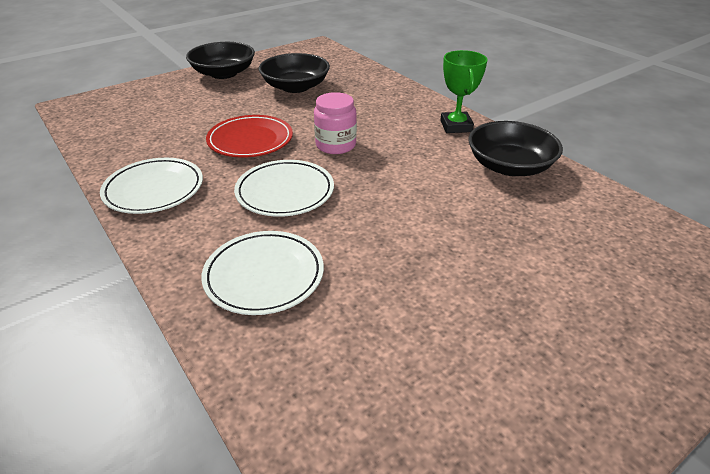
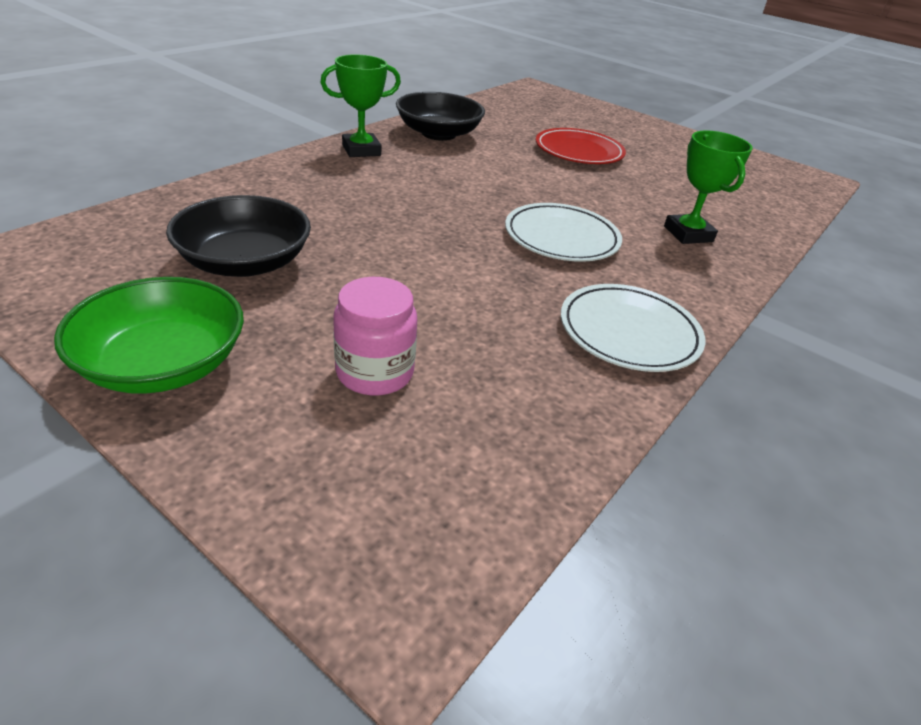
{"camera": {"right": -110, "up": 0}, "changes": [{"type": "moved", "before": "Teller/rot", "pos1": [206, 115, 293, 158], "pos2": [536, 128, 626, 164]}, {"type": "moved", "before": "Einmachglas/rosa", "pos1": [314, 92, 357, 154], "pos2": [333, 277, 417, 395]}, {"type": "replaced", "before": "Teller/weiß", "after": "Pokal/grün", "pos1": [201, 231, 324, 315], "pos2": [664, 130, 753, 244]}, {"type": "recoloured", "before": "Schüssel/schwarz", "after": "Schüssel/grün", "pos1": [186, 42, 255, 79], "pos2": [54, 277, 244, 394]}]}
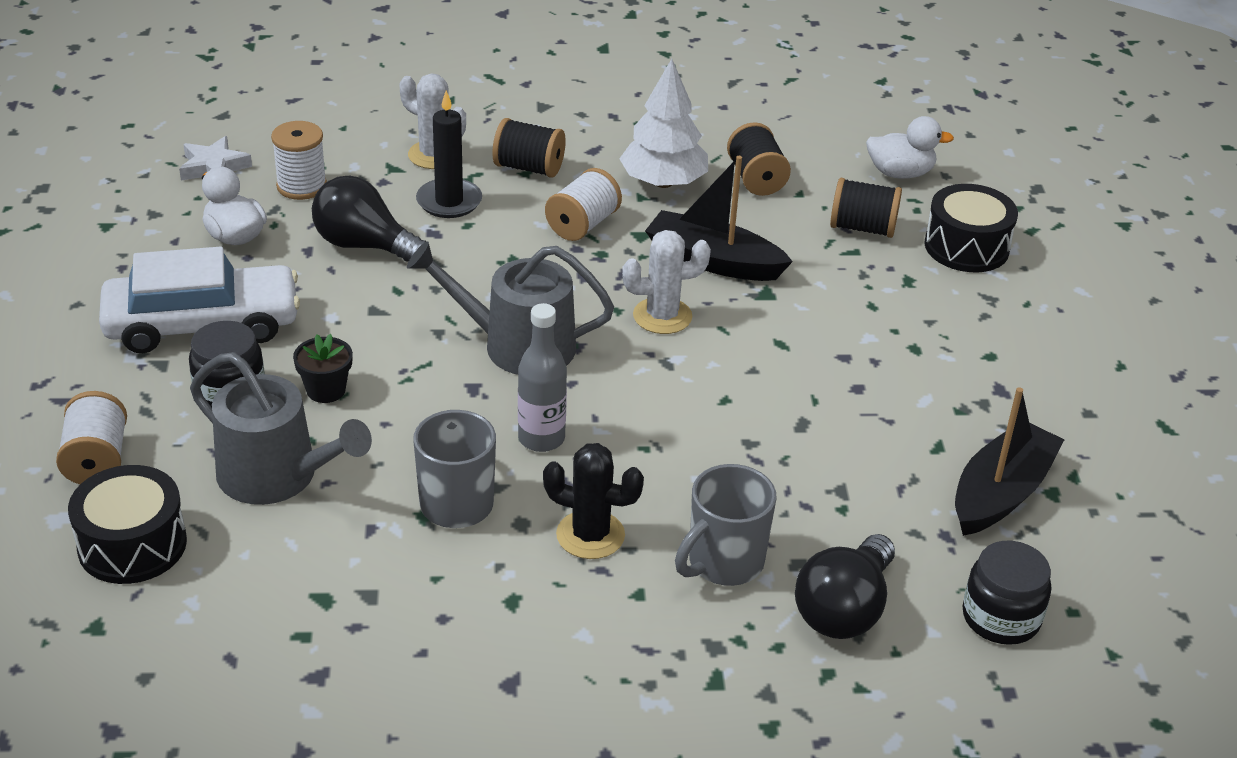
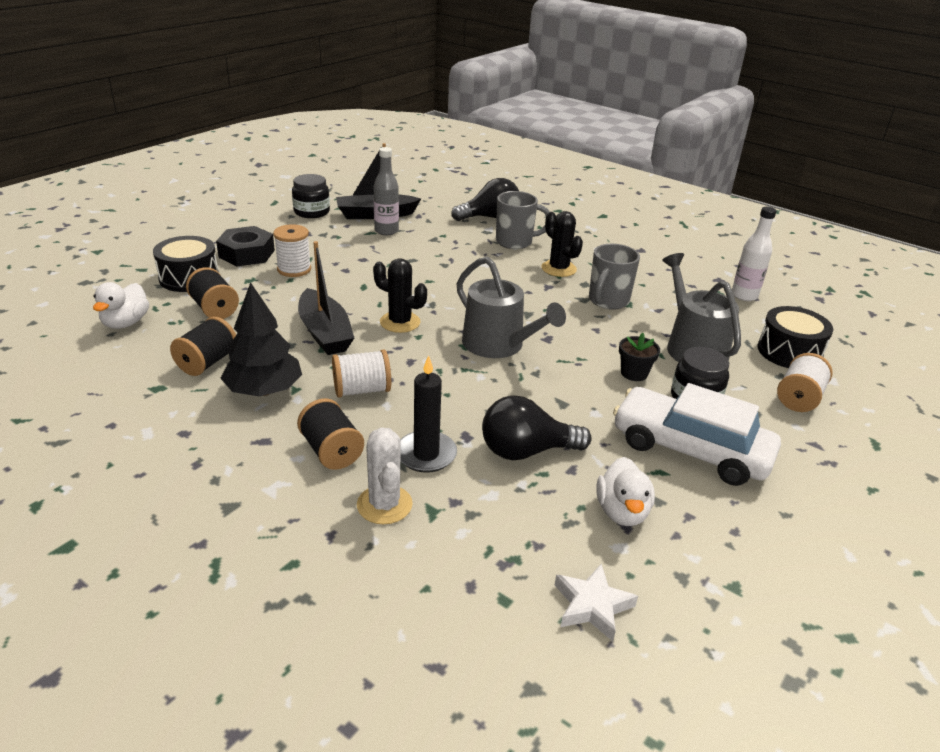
{"camera": {"right": -140, "up": -5}, "changes": [{"type": "added", "after": "Sechskantmutter/schwarz", "pos2": [216, 226, 275, 266]}, {"type": "added", "after": "Flasche/weiß", "pos2": [732, 207, 776, 301]}, {"type": "moved", "before": "Garnrolle/weiß", "pos1": [271, 121, 327, 200], "pos2": [273, 224, 311, 277]}, {"type": "moved", "before": "Flasche/grau", "pos1": [518, 303, 567, 452], "pos2": [374, 147, 399, 235]}, {"type": "moved", "before": "Einmachglas/schwarz", "pos1": [963, 541, 1051, 645], "pos2": [292, 174, 330, 218]}, {"type": "recoloured", "before": "Baum/weiß", "after": "Baum/schwarz", "pos1": [619, 59, 708, 188], "pos2": [220, 282, 302, 396]}, {"type": "recoloured", "before": "Kaktus/weiß", "after": "Kaktus/schwarz", "pos1": [622, 230, 711, 334], "pos2": [373, 258, 427, 333]}, {"type": "turned", "before": "Glühbirne/schwarz", "pos1": [312, 176, 426, 262], "pos2": [482, 395, 592, 460], "turn": 105}, {"type": "turned", "before": "Ente/weiß", "pos1": [866, 116, 954, 179], "pos2": [93, 282, 149, 329], "turn": -120}]}
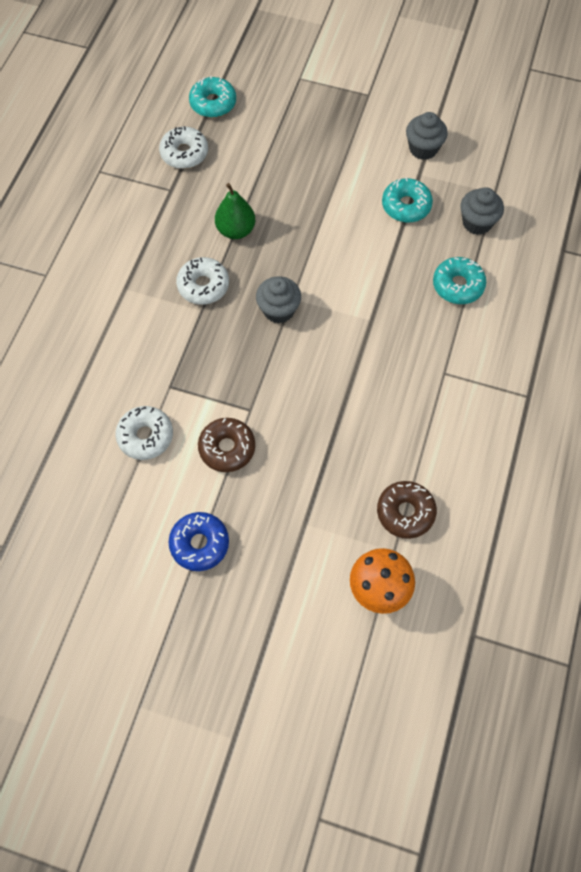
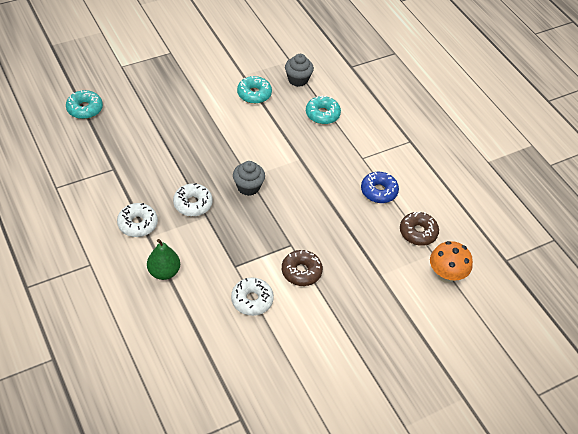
{"camera": {"right": -50, "up": -15}, "changes": [{"type": "removed", "before": "Muffin/grau", "pos1": [406, 112, 448, 160]}, {"type": "moved", "before": "Donut/weiß", "pos1": [159, 126, 208, 169], "pos2": [117, 203, 158, 237]}, {"type": "moved", "before": "Donut/blau", "pos1": [169, 512, 229, 571], "pos2": [361, 172, 399, 203]}, {"type": "moved", "before": "Birne/grün", "pos1": [215, 183, 255, 239], "pos2": [147, 239, 180, 280]}]}
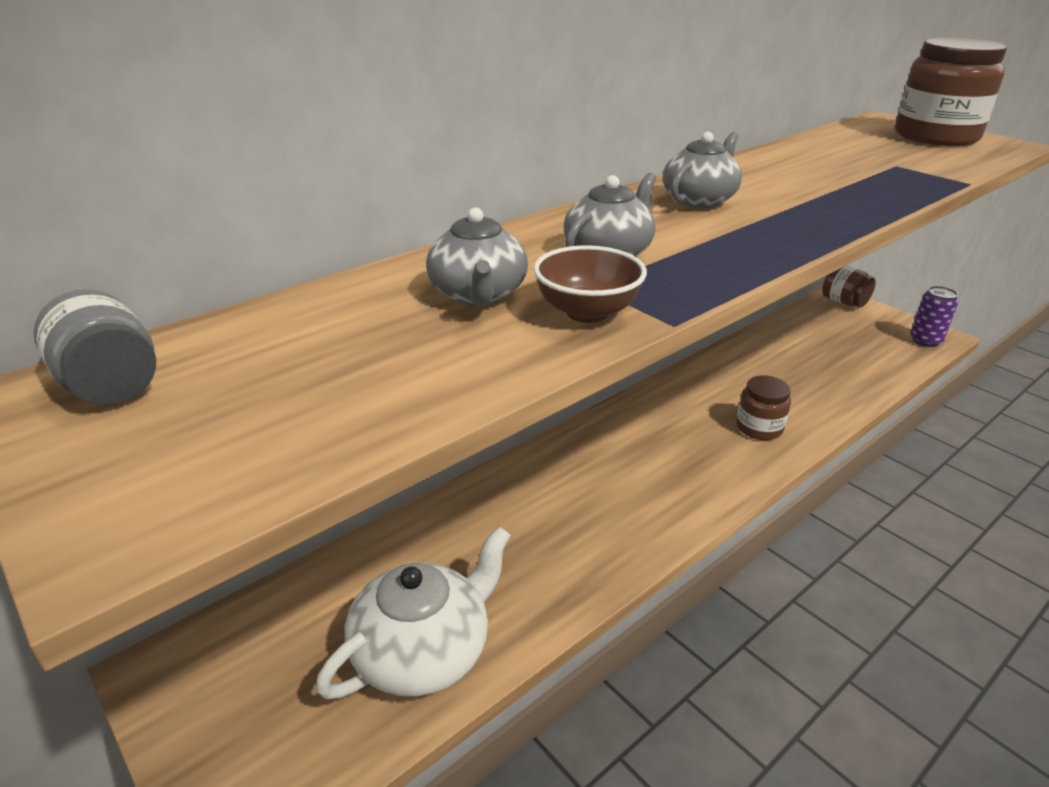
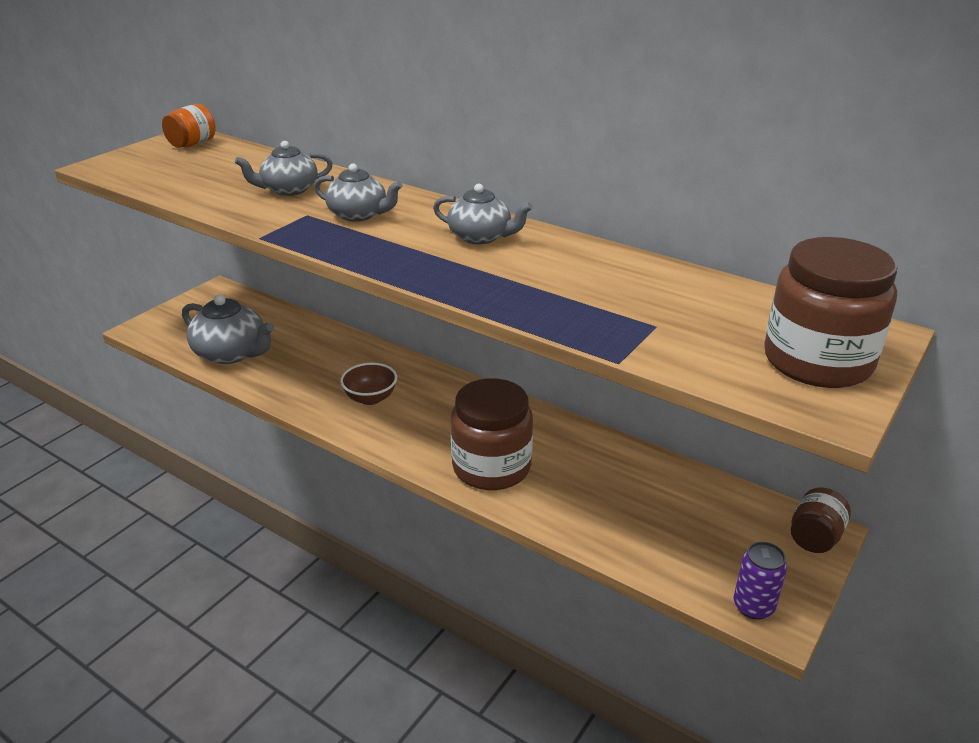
{"camera": {"right": 75, "up": 0}, "changes": [{"type": "moved", "before": "Schüssel/braun", "pos1": [533, 245, 647, 323], "pos2": [340, 363, 397, 405]}, {"type": "recoloured", "before": "Einmachglas/grau", "after": "Einmachglas/orange", "pos1": [33, 289, 156, 405], "pos2": [162, 104, 216, 148]}, {"type": "recoloured", "before": "Teekanne/weiß", "after": "Teekanne/grau", "pos1": [316, 526, 511, 699], "pos2": [182, 294, 274, 364]}, {"type": "resized", "before": "Einmachglas/braun", "pos1": [736, 375, 791, 440], "pos2": [451, 378, 533, 490], "scale": 1.83}]}
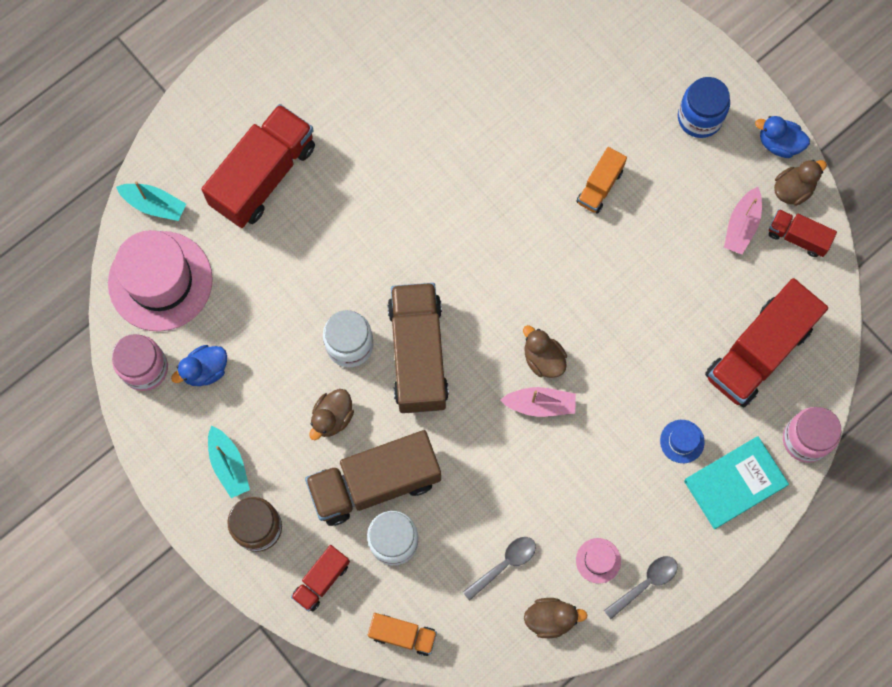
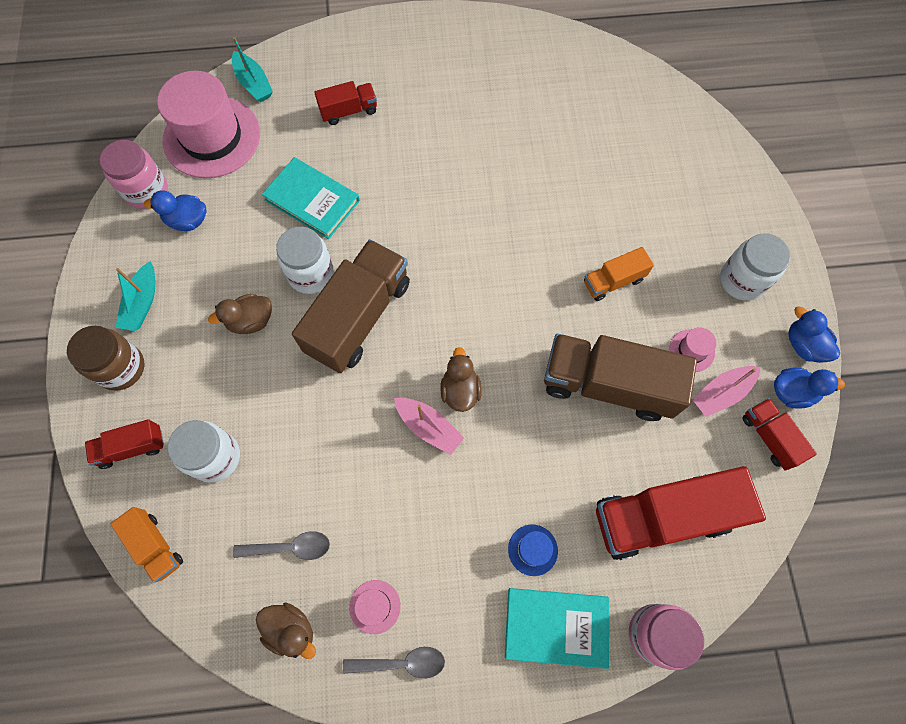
{"camera": {"right": 35, "up": -5}, "changes": [{"type": "added", "after": "Buch/türkis", "pos2": [262, 157, 360, 239]}, {"type": "added", "after": "Hut/rosa", "pos2": [669, 327, 716, 372]}, {"type": "moved", "before": "Lastwagen/braun", "pos1": [305, 430, 441, 526], "pos2": [544, 334, 697, 421]}, {"type": "recoloured", "before": "Einmachglas/blau", "after": "Einmachglas/weiß", "pos1": [678, 77, 730, 138], "pos2": [720, 233, 791, 301]}, {"type": "recoloured", "before": "Ente/braun", "after": "Ente/blau", "pos1": [774, 160, 827, 206], "pos2": [774, 368, 845, 409]}, {"type": "resized", "before": "Lastwagen/rot", "pos1": [201, 104, 315, 228], "pos2": [314, 81, 377, 125], "scale": 0.5}]}
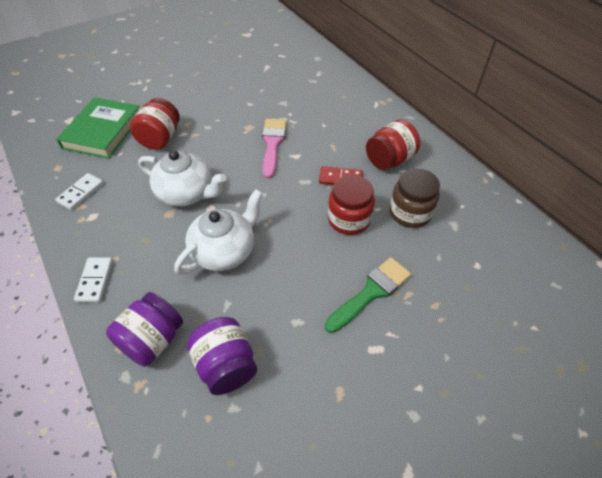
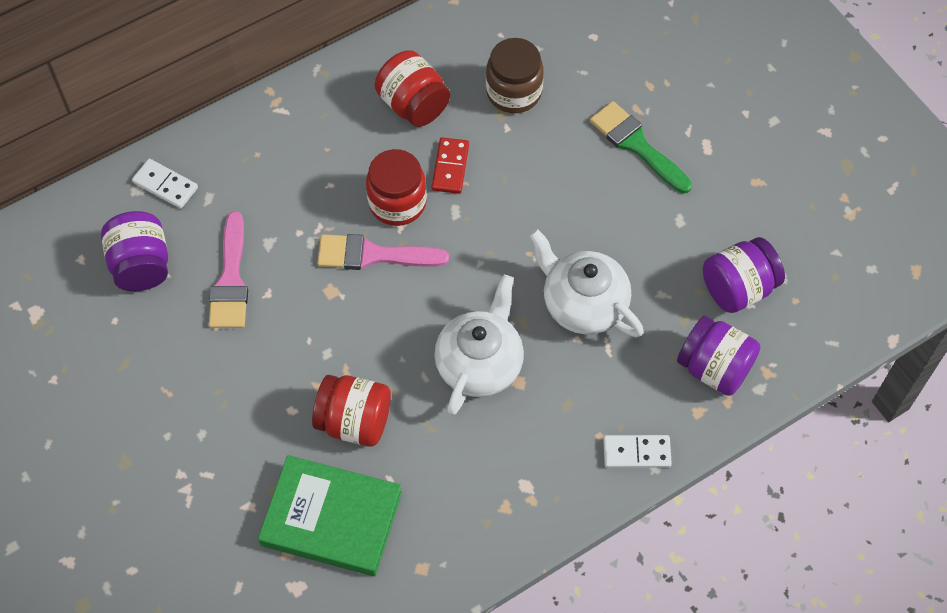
{"camera": {"right": -90, "up": 10}, "changes": [{"type": "added", "after": "Einmachglas/lila", "pos2": [101, 211, 168, 291]}, {"type": "added", "after": "Pinsel/rosa", "pos2": [209, 211, 248, 328]}, {"type": "moved", "before": "Dominostein/weiß", "pos1": [55, 173, 104, 210], "pos2": [132, 159, 198, 209]}, {"type": "moved", "before": "Einmachglas/rot", "pos1": [328, 175, 375, 235], "pos2": [366, 149, 427, 226]}]}
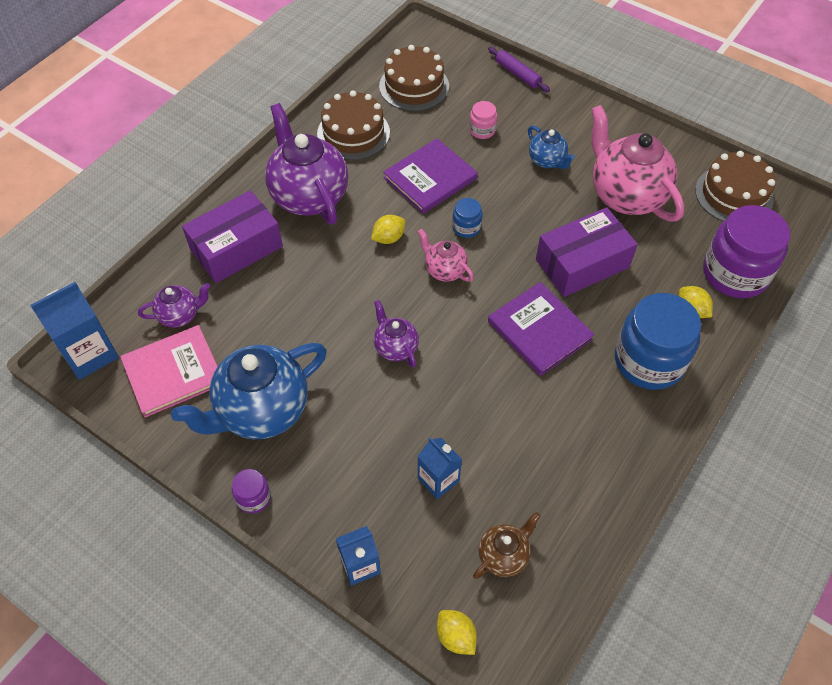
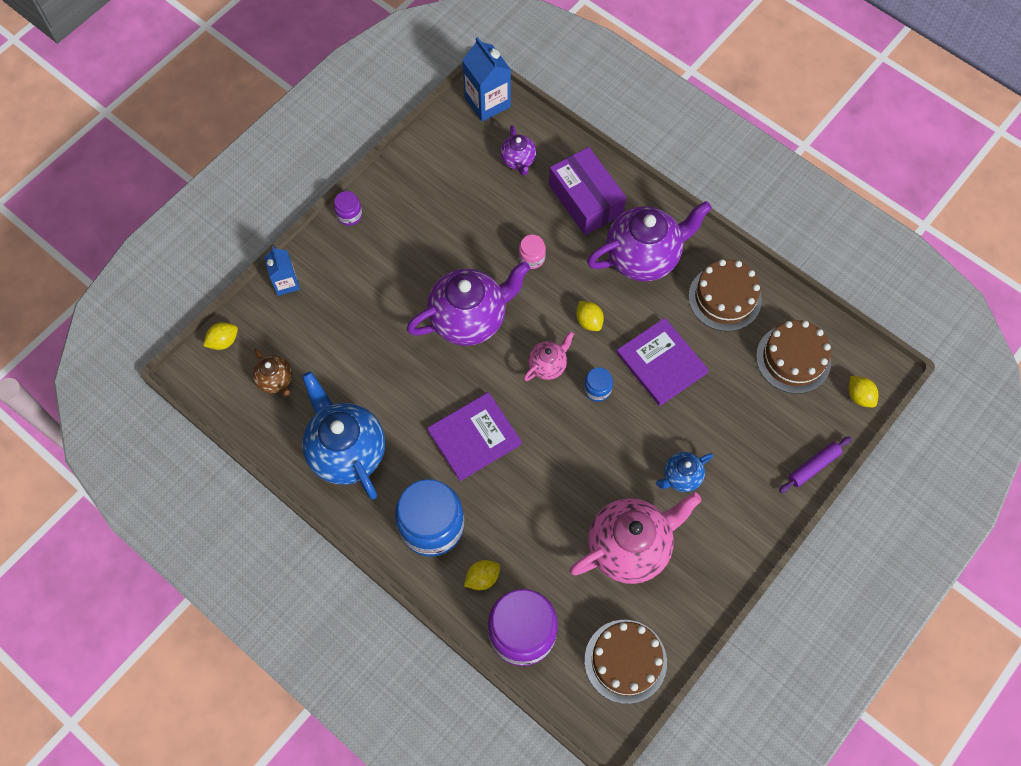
{"camera": {"right": 95, "up": 10}, "changes": [{"type": "removed", "before": "Buch/rosa", "pos1": [120, 325, 218, 417]}, {"type": "removed", "before": "Getränkekarton/blau", "pos1": [418, 437, 462, 499]}, {"type": "removed", "before": "Schachtel/lila", "pos1": [536, 207, 638, 297]}, {"type": "added", "after": "Zitrone/gelb", "pos2": [848, 376, 879, 407]}, {"type": "moved", "before": "Teekanne/blau", "pos1": [171, 343, 327, 439], "pos2": [302, 371, 385, 500]}, {"type": "moved", "before": "Einmachglas/rosa", "pos1": [469, 101, 497, 139], "pos2": [519, 234, 546, 269]}, {"type": "resized", "before": "Teekanne/lila", "pos1": [374, 300, 419, 367], "pos2": [407, 261, 530, 346], "scale": 2.02}]}
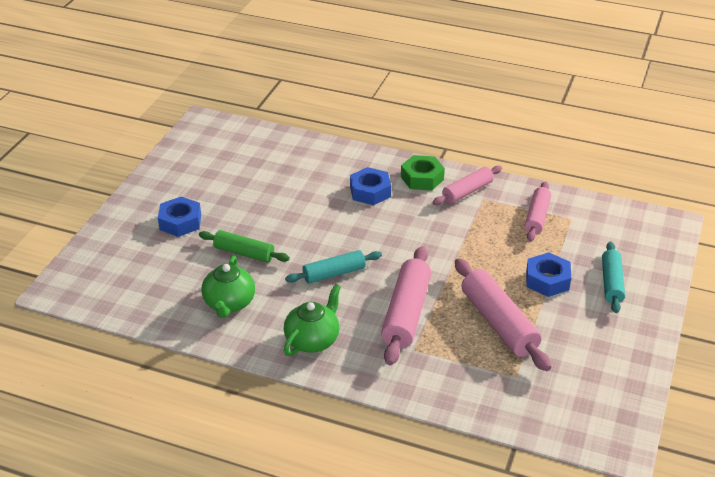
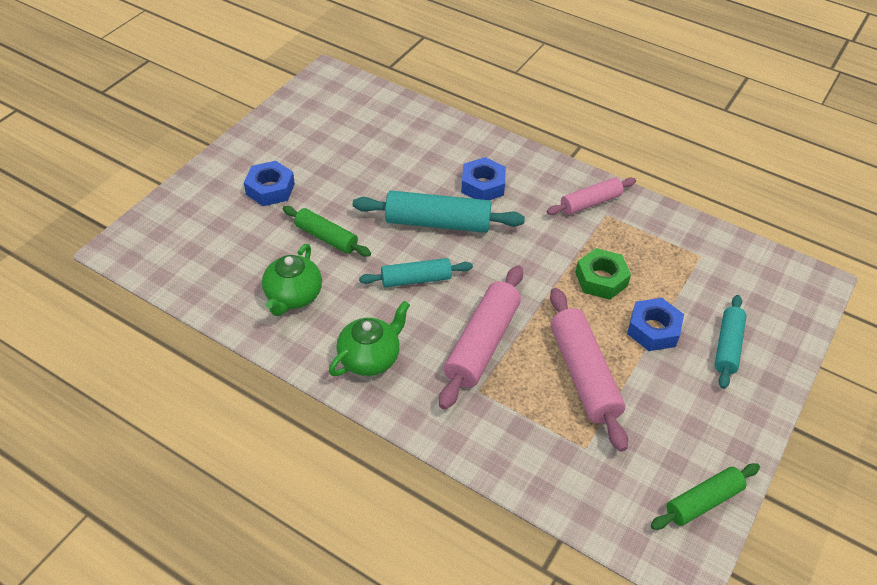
{"camera": {"right": 10, "up": 10}, "changes": [{"type": "removed", "before": "Nudelholz/rosa", "pos1": [524, 181, 551, 242]}, {"type": "added", "after": "Nudelholz/türkis", "pos2": [353, 191, 525, 233]}, {"type": "added", "after": "Nudelholz/grün", "pos2": [651, 463, 760, 530]}, {"type": "moved", "before": "Sechskantmutter/grün", "pos1": [401, 155, 445, 191], "pos2": [575, 248, 631, 300]}]}
